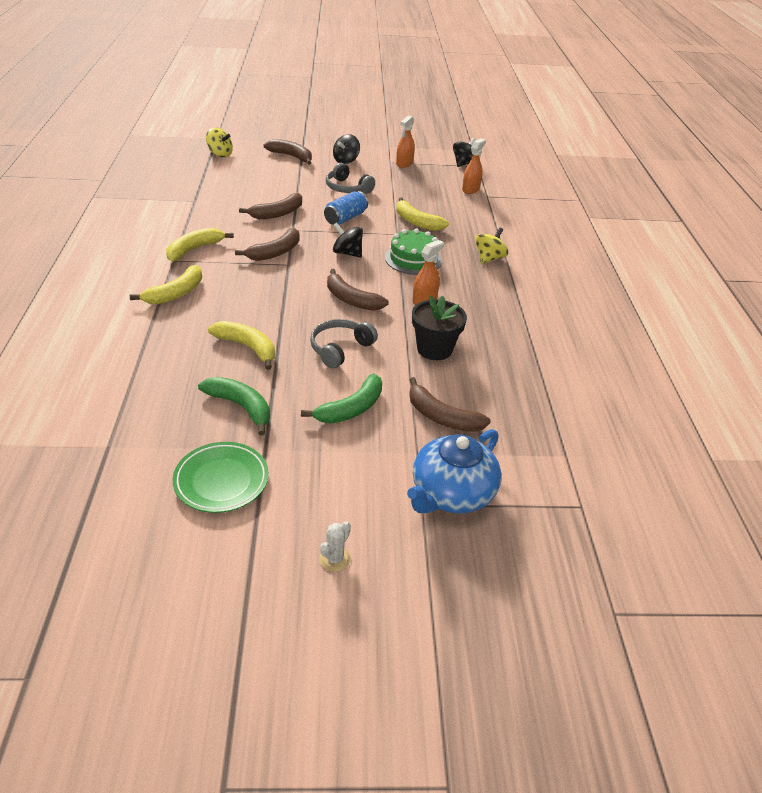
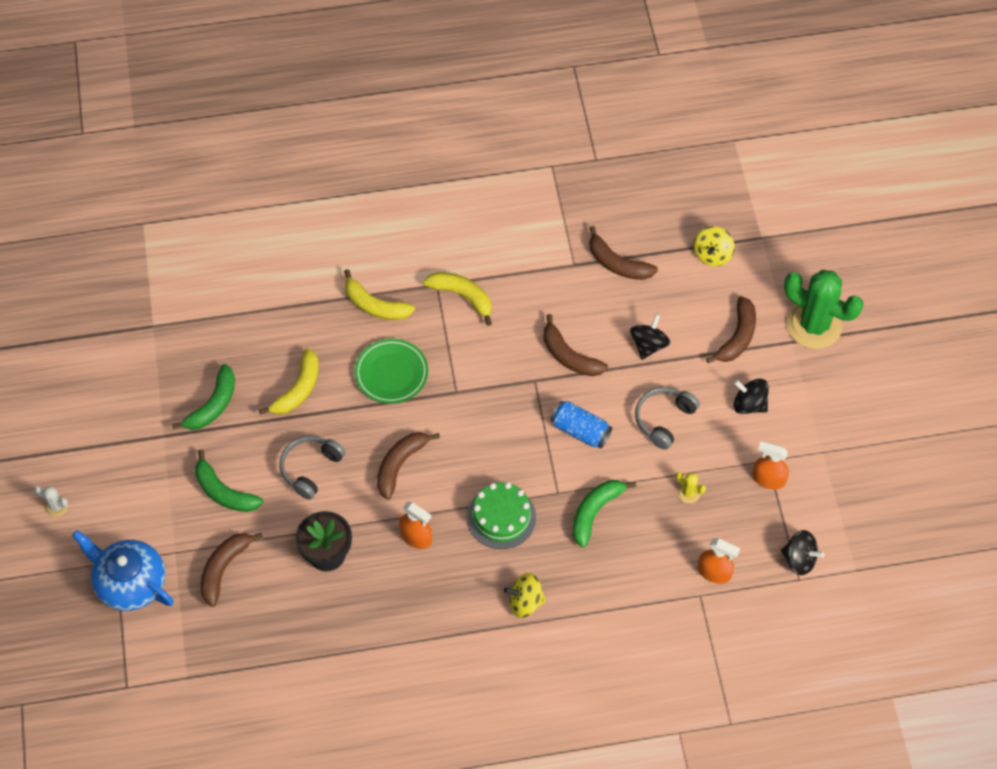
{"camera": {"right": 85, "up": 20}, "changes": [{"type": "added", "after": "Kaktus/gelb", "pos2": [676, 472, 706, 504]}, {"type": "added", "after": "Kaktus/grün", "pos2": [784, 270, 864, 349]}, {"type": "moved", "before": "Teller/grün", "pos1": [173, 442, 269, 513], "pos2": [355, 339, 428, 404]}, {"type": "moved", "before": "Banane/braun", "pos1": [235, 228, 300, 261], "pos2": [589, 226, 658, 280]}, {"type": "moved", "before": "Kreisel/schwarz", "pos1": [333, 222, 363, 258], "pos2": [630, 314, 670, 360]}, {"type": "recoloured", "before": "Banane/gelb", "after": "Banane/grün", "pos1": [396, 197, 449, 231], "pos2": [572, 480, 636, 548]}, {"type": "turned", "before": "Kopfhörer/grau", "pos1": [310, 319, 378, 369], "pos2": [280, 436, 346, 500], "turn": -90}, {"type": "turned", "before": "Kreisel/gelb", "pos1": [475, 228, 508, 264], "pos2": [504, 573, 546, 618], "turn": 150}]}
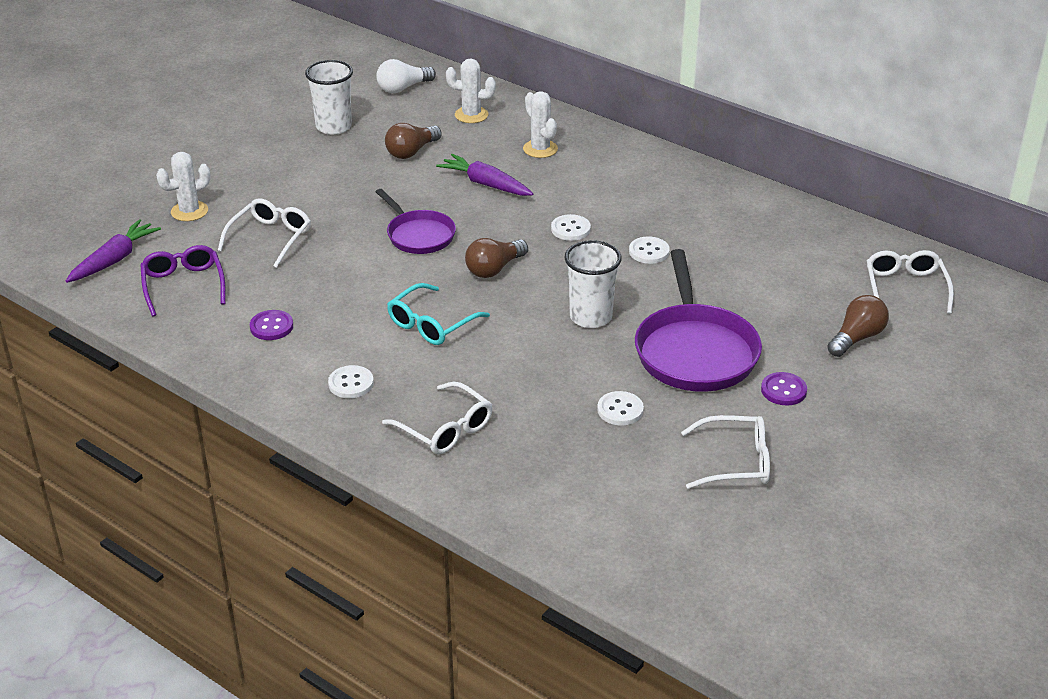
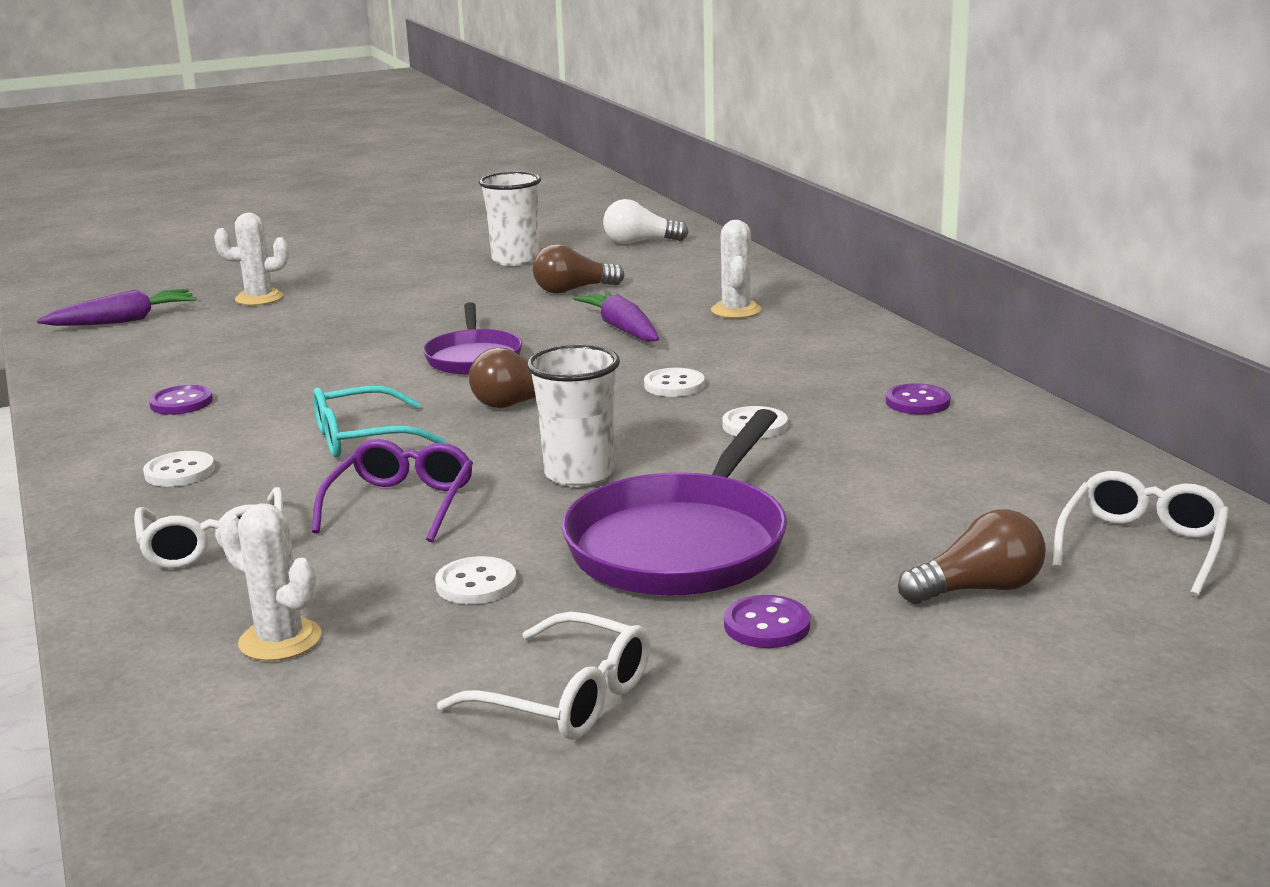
{"camera": {"right": 30, "up": -15}, "changes": [{"type": "removed", "before": "Brille/weiß", "pos1": [218, 198, 311, 268]}, {"type": "added", "after": "Knopf/lila", "pos2": [886, 383, 950, 415]}, {"type": "moved", "before": "Brille/lila", "pos1": [140, 245, 226, 317], "pos2": [312, 439, 473, 542]}, {"type": "moved", "before": "Kaktus/weiß", "pos1": [446, 59, 496, 123], "pos2": [220, 503, 322, 661]}]}
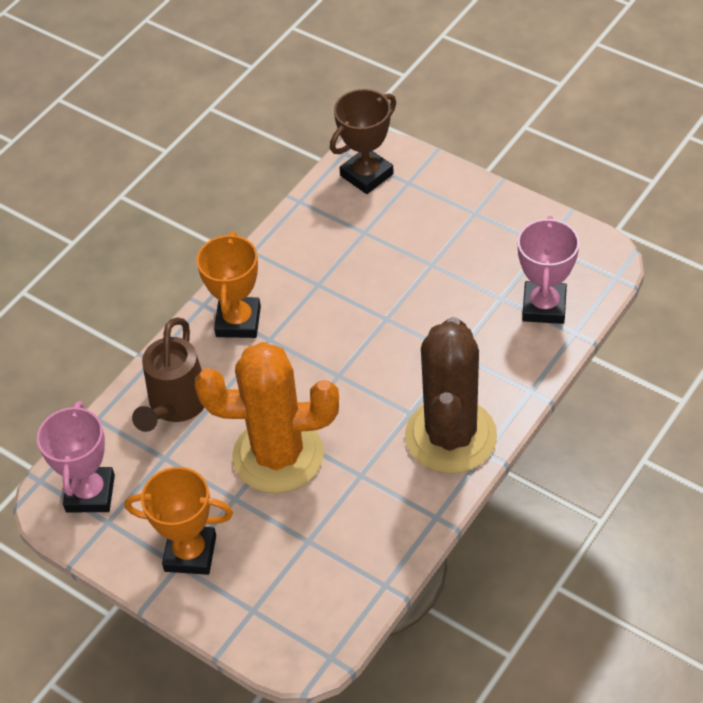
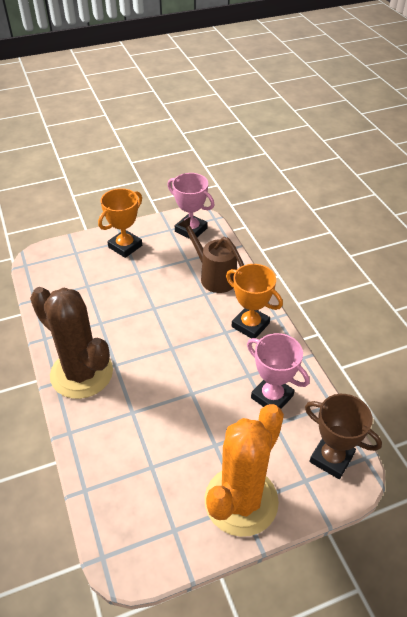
{"camera": {"right": 120, "up": -5}, "changes": [{"type": "moved", "before": "Kaktus/orange", "pos1": [195, 342, 339, 493], "pos2": [205, 404, 284, 537]}, {"type": "moved", "before": "Pokal/rosa", "pos1": [517, 216, 580, 324], "pos2": [247, 333, 309, 409]}, {"type": "turned", "before": "Pokal/braun", "pos1": [330, 89, 396, 194], "pos2": [305, 394, 382, 479], "turn": -45}]}
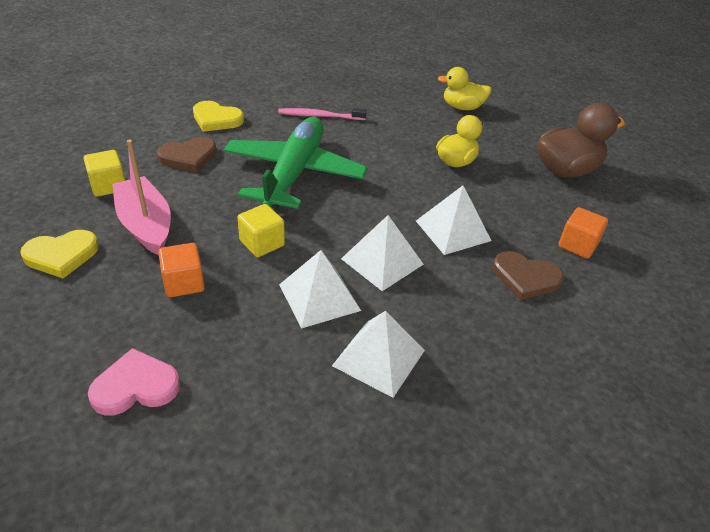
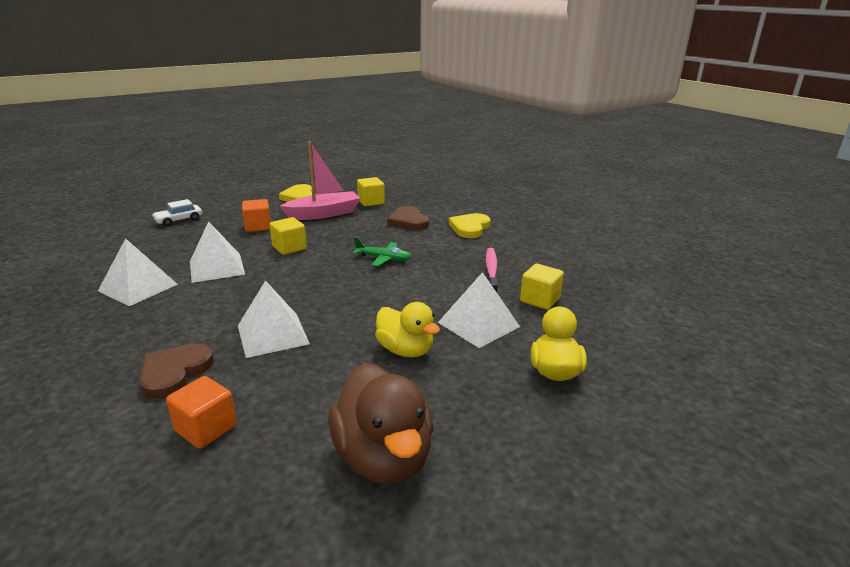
{"camera": {"right": 95, "up": -15}, "changes": [{"type": "added", "after": "Kubus/gelb", "pos2": [520, 264, 564, 310]}, {"type": "moved", "before": "Pyramide/weiß", "pos1": [341, 215, 424, 291], "pos2": [438, 272, 520, 348]}, {"type": "replaced", "before": "Herz/rosa", "after": "Auto/weiß", "pos1": [88, 348, 180, 416], "pos2": [152, 199, 202, 226]}, {"type": "resized", "before": "Flugzeug/grün", "pos1": [223, 117, 368, 209], "pos2": [353, 237, 411, 266], "scale": 0.41}]}
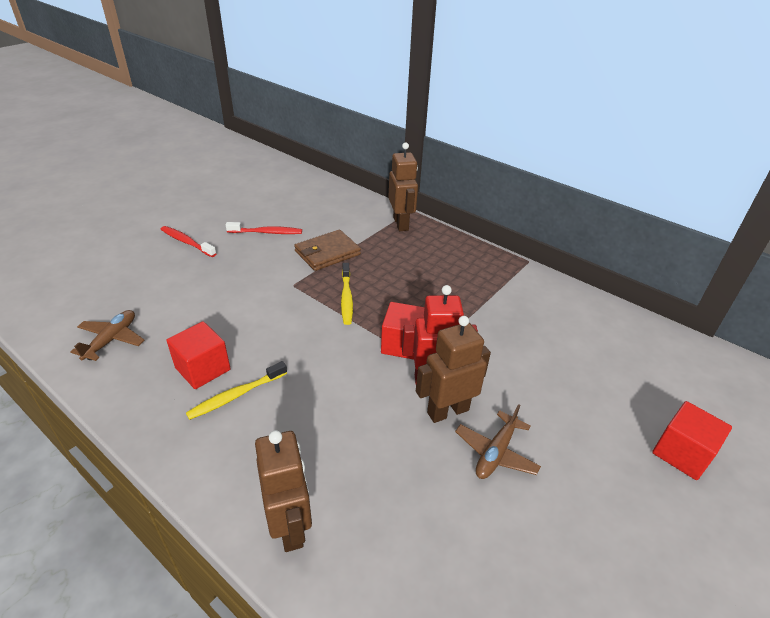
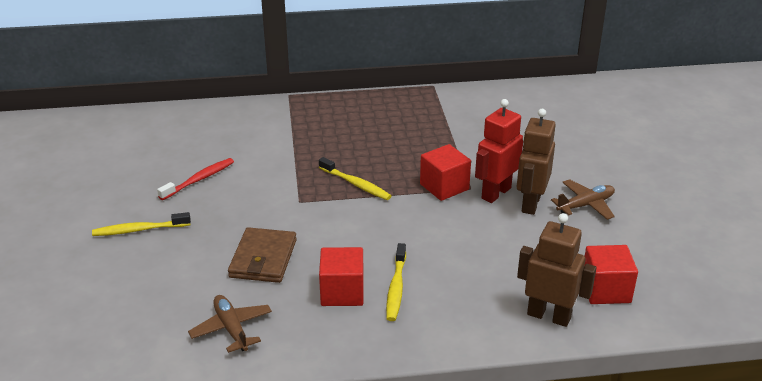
{"camera": {"right": -45, "up": -5}, "changes": [{"type": "removed", "before": "Roboter/braun", "pos1": [388, 142, 418, 231]}, {"type": "moved", "before": "Geldbörse/braun", "pos1": [294, 229, 361, 271], "pos2": [228, 227, 297, 283]}, {"type": "moved", "before": "Kubus/rot", "pos1": [652, 401, 732, 480], "pos2": [584, 245, 638, 304]}, {"type": "recoloured", "before": "Zahnbürste/rot", "after": "Zahnbürste/gelb", "pos1": [160, 226, 217, 257], "pos2": [92, 212, 191, 236]}, {"type": "turned", "before": "Flugzeug/braun", "pos1": [455, 404, 541, 479], "pos2": [551, 179, 615, 220], "turn": -105}]}
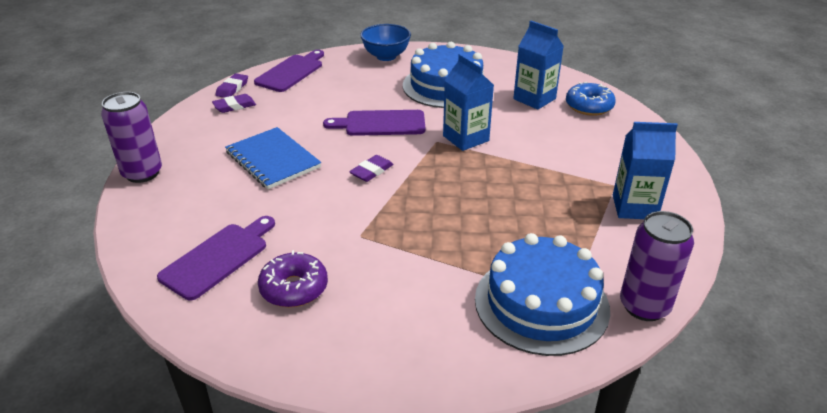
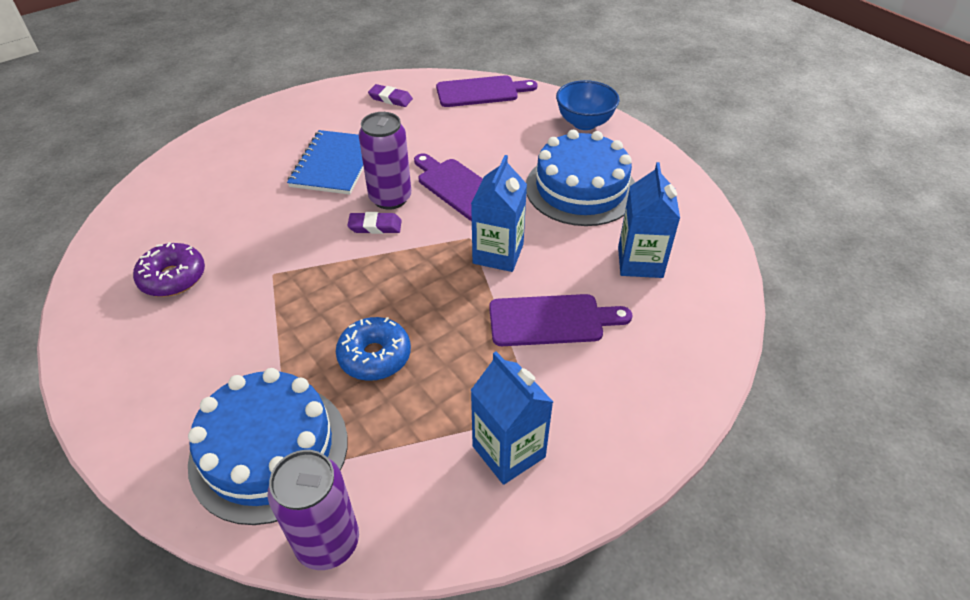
{"camera": {"right": 50, "up": 10}, "changes": [{"type": "removed", "before": "Radiergummi/lila", "pos1": [215, 73, 248, 98]}, {"type": "moved", "before": "Dose/lila", "pos1": [101, 92, 162, 183], "pos2": [359, 112, 411, 210]}, {"type": "moved", "before": "Schneidebrett/lila", "pos1": [157, 216, 275, 301], "pos2": [489, 294, 632, 346]}, {"type": "moved", "before": "Donut/blau", "pos1": [566, 82, 616, 116], "pos2": [336, 317, 411, 381]}]}
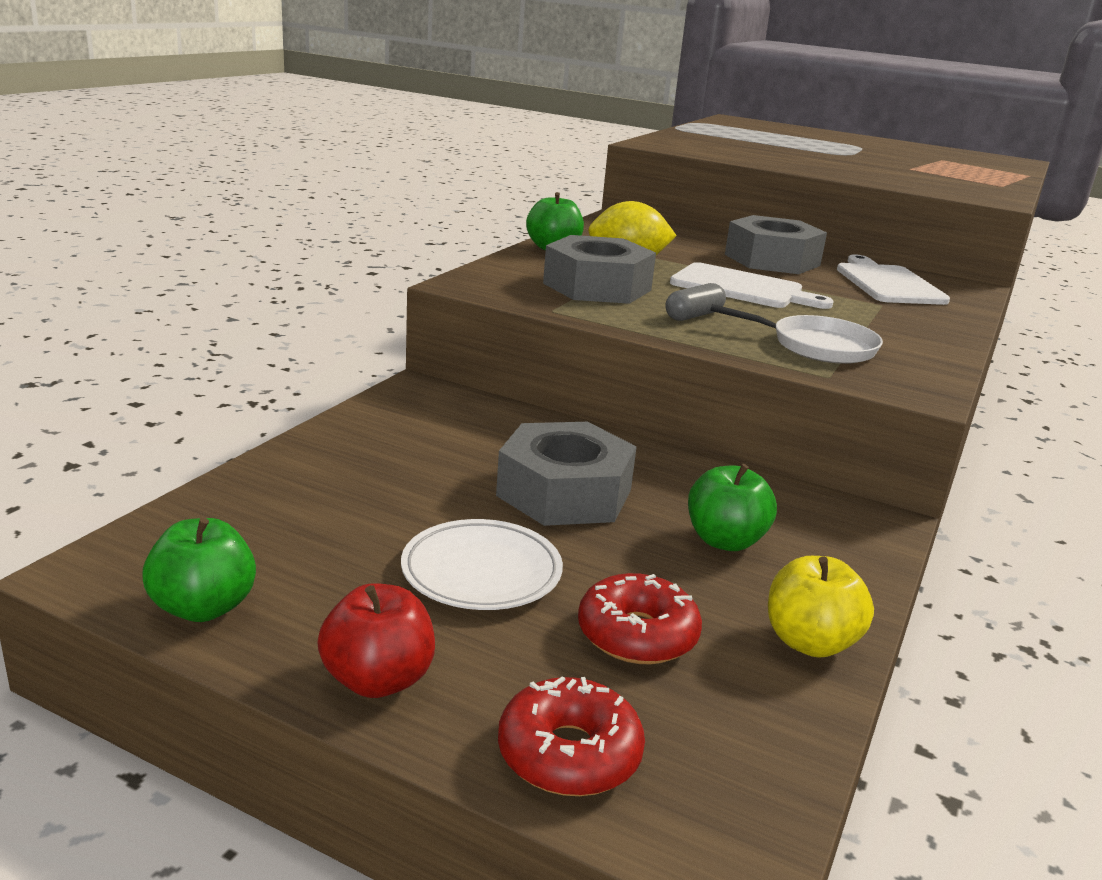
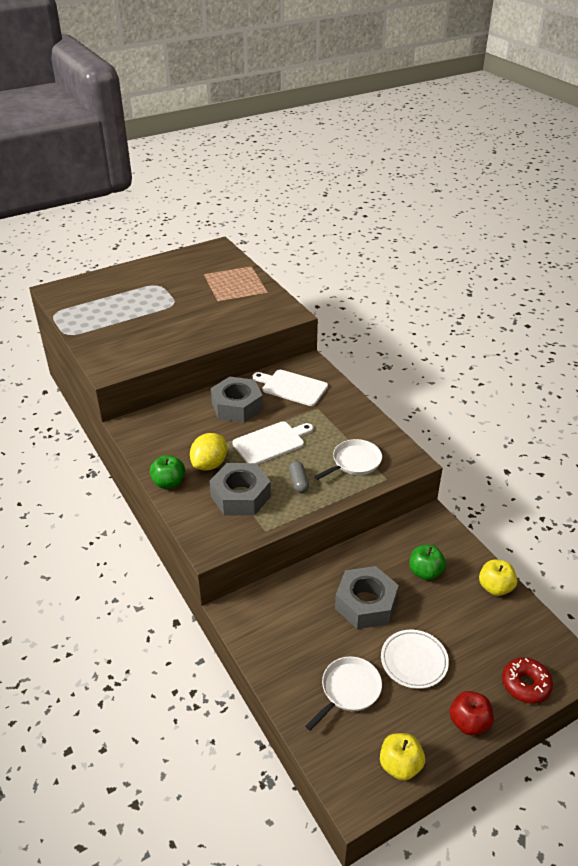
{"camera": {"right": -55, "up": 15}, "changes": [{"type": "removed", "before": "Donut/rot", "pos1": [578, 573, 702, 664]}, {"type": "added", "after": "Pfanne/weiß", "pos2": [305, 656, 382, 731]}, {"type": "recoloured", "before": "Apfel/grün", "after": "Apfel/gelb", "pos1": [142, 518, 256, 622], "pos2": [380, 733, 425, 781]}]}
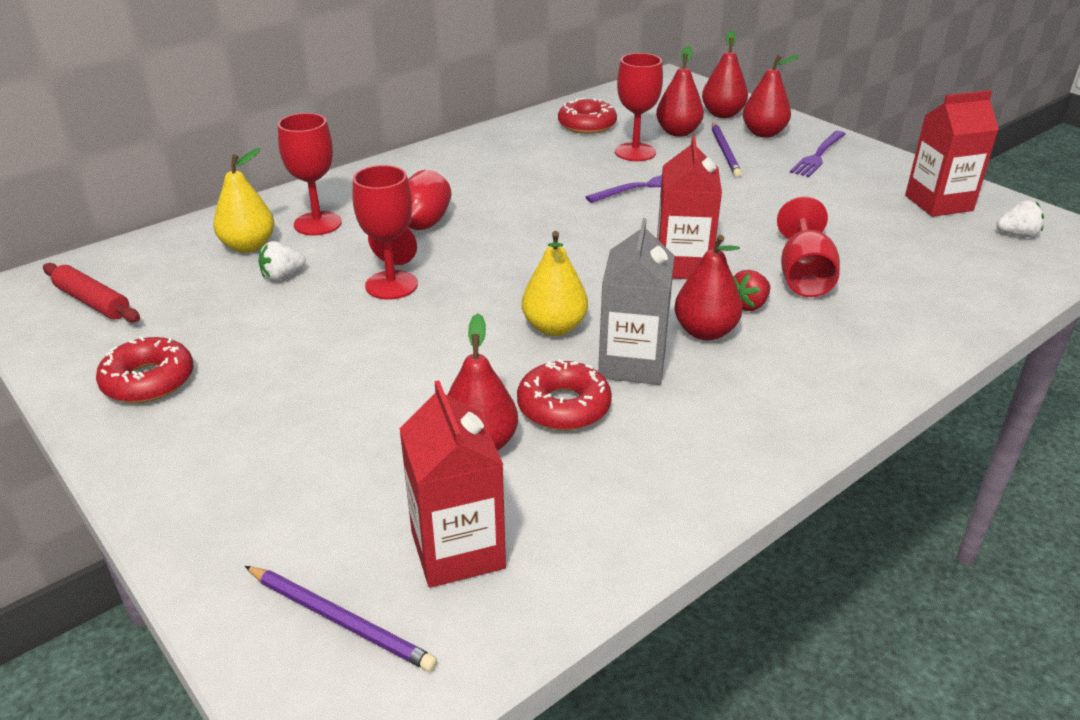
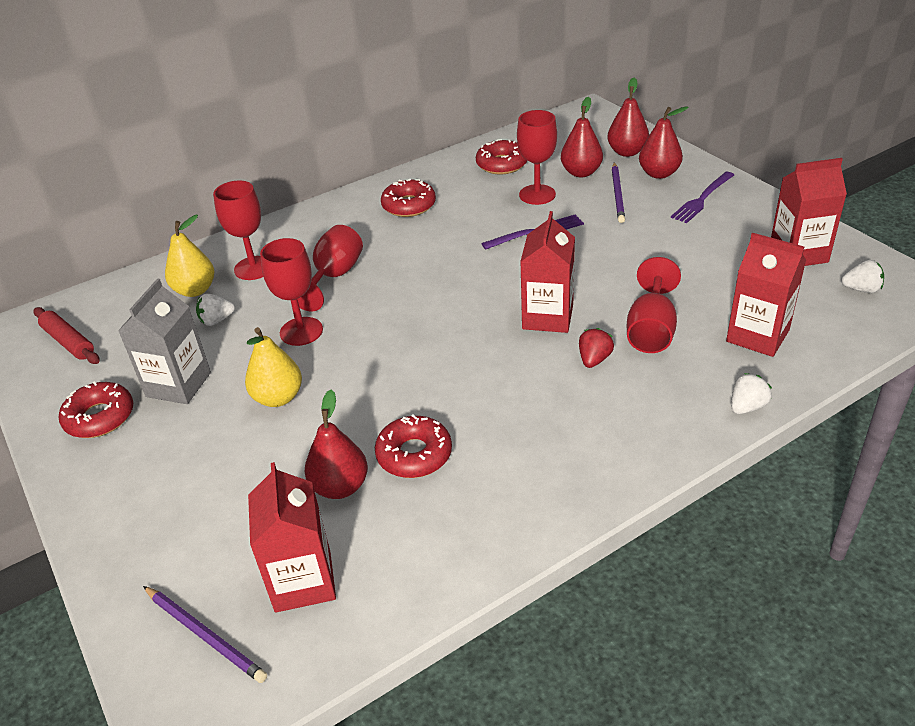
{"camera": {"right": 10, "up": 5}, "changes": [{"type": "removed", "before": "Birne/rot", "pos1": [674, 235, 743, 341]}, {"type": "added", "after": "Donut/rot", "pos2": [381, 179, 436, 217]}, {"type": "added", "after": "Getränkekarton/rot", "pos2": [726, 233, 806, 357]}, {"type": "added", "after": "Erdbeere/weiß", "pos2": [731, 373, 772, 414]}, {"type": "moved", "before": "Birne/gelb", "pos1": [522, 231, 588, 336], "pos2": [245, 327, 302, 407]}, {"type": "moved", "before": "Getränkekarton/grau", "pos1": [598, 218, 674, 385], "pos2": [118, 279, 211, 404]}, {"type": "turned", "before": "Erdbeere/rot", "pos1": [733, 270, 770, 311], "pos2": [579, 328, 614, 368], "turn": 150}]}
